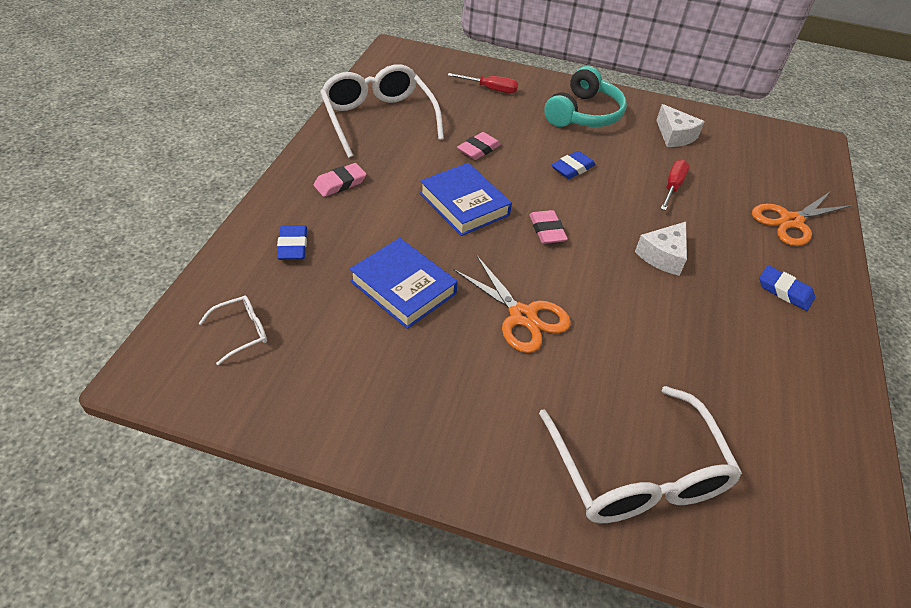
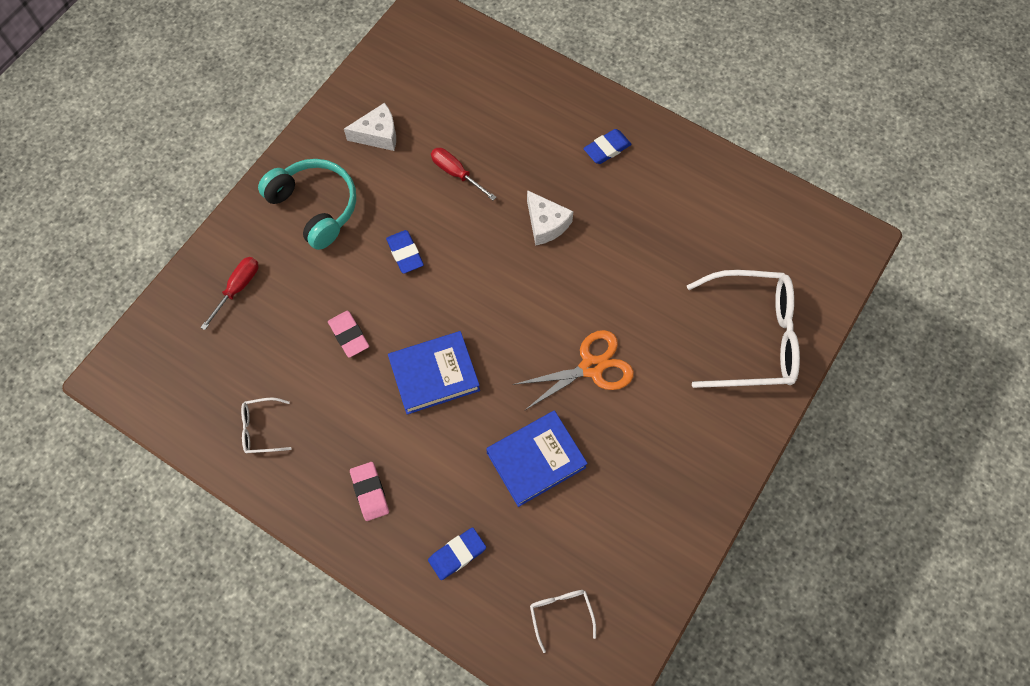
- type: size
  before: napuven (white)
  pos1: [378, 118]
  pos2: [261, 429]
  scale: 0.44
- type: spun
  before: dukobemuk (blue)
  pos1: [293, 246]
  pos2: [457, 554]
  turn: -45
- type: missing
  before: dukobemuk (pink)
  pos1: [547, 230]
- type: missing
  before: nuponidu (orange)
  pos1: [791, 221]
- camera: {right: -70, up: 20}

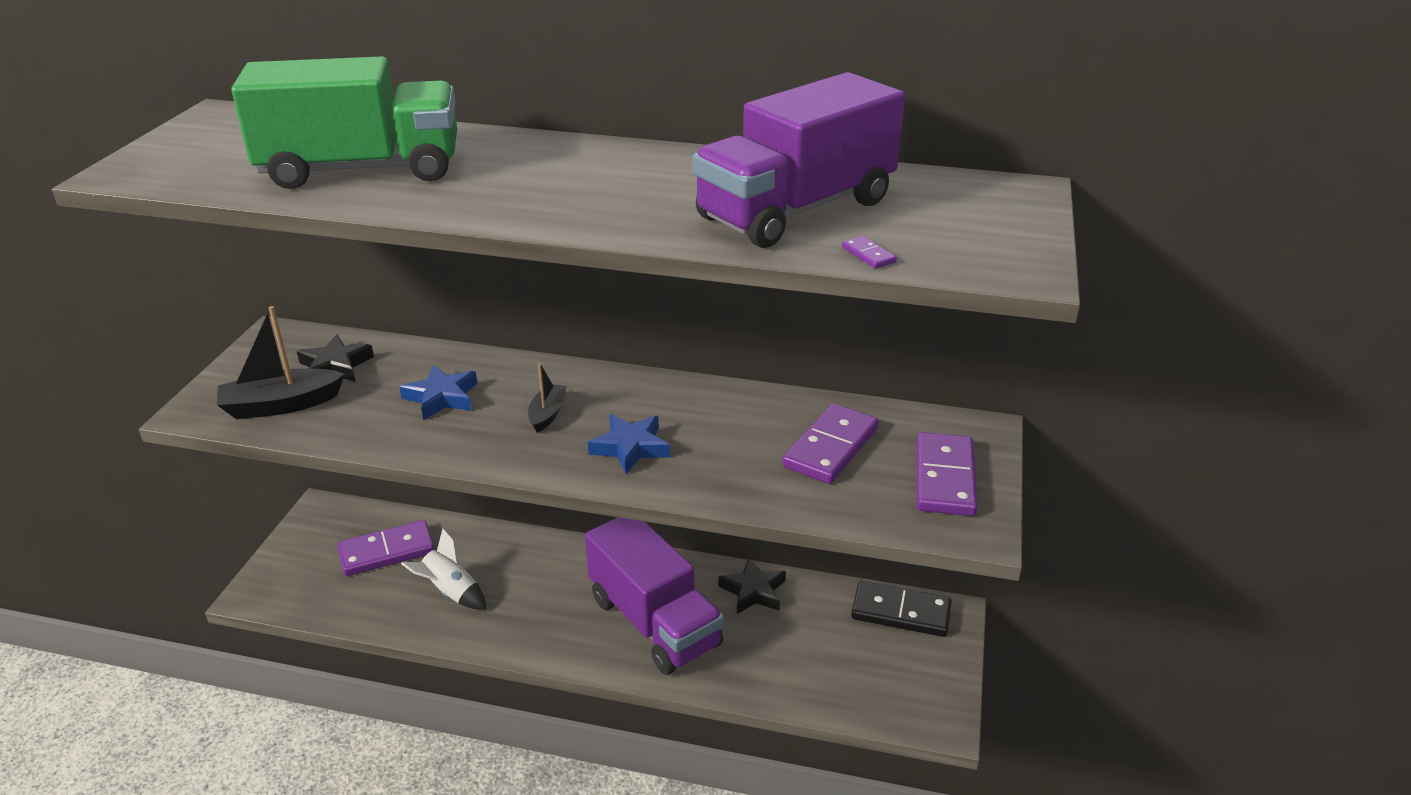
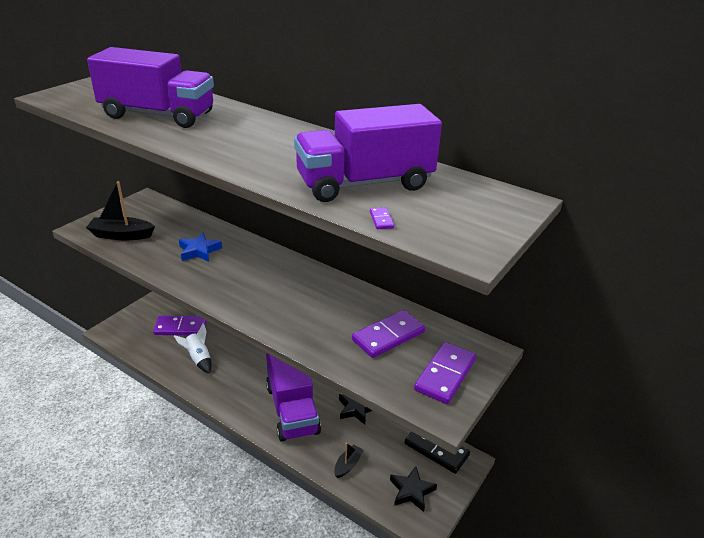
- type: colour
  before: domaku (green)
  after: domaku (purple)
  pos1: [361, 170]
  pos2: [158, 115]
- type: relocated
  before: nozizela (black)
  pos1: [547, 414]
  pos2: [348, 465]
- type: relocated
  before: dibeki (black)
  pos1: [335, 366]
  pos2: [411, 491]
- type: missing
  before: dibeki (blue)
  pos1: [630, 447]
- camera: {right: 20, up: 0}

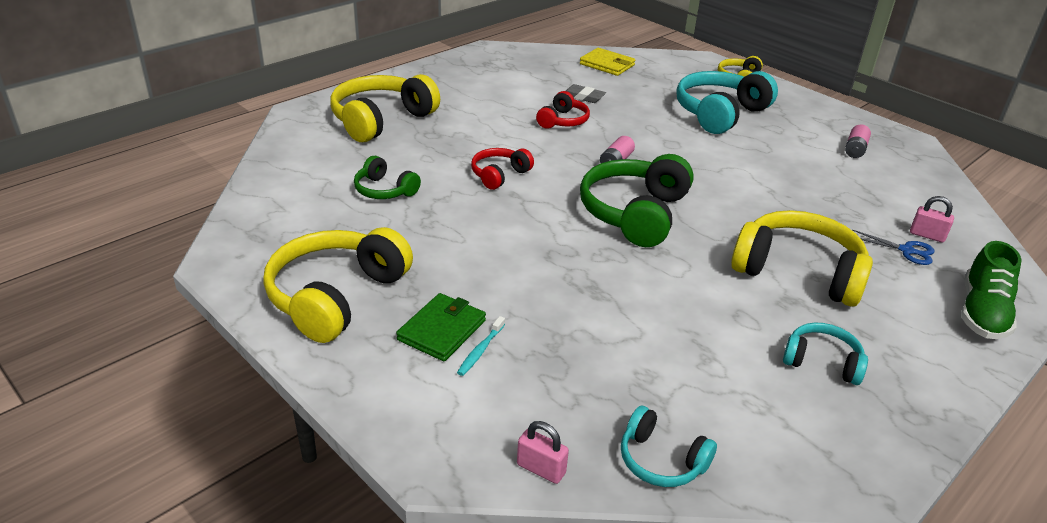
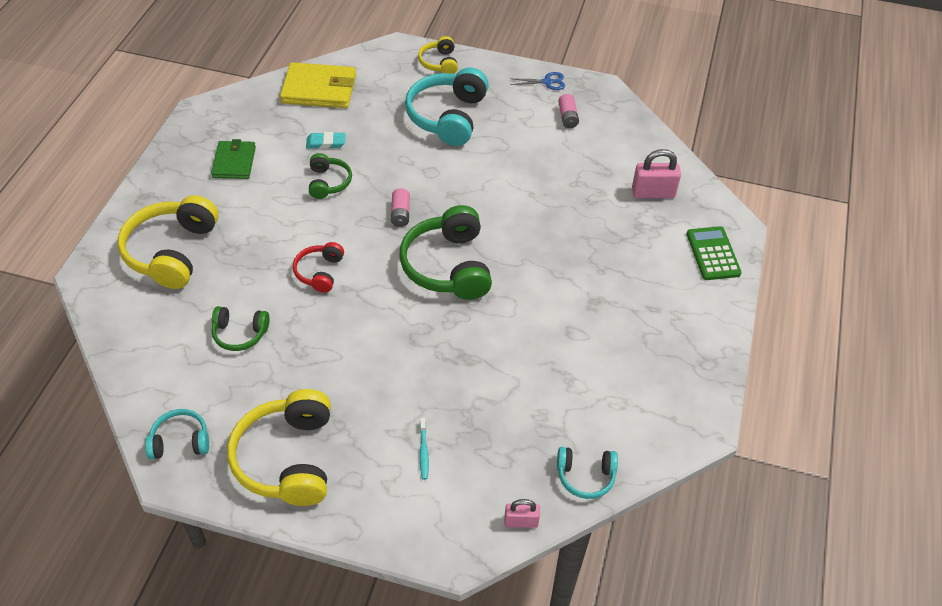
- type: relocated
  before: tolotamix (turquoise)
  pos1: [822, 362]
  pos2: [180, 441]
- type: relocated
  before: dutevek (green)
  pos1: [442, 330]
  pos2: [234, 162]
- type: size
  before: dutevek (yellow)
  pos1: [607, 64]
  pos2: [319, 89]
  scale: 1.53
- type: colour
  before: dukobemuk (grey)
  after: dukobemuk (turquoise)
  pos1: [583, 97]
  pos2: [326, 143]
- type: colour
  before: tolotamix (red)
  after: tolotamix (green)
  pos1: [563, 121]
  pos2: [328, 182]
- type: relocated
  before: nuponidu (blue)
  pos1: [906, 250]
  pos2: [547, 82]
- type: size
  before: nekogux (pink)
  pos1: [927, 235]
  pos2: [653, 193]
  scale: 1.64
- type: exchanged
  before: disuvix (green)
  after: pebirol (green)
  pos1: [982, 313]
  pos2: [713, 254]
- type: missing
  before: tolotamix (yellow)
  pos1: [798, 272]
- camera: {right: -30, up: 15}

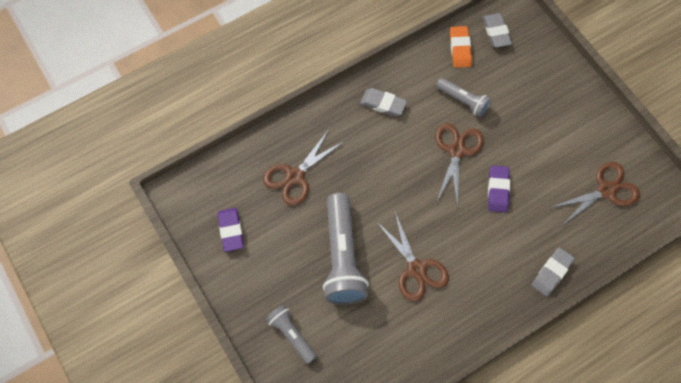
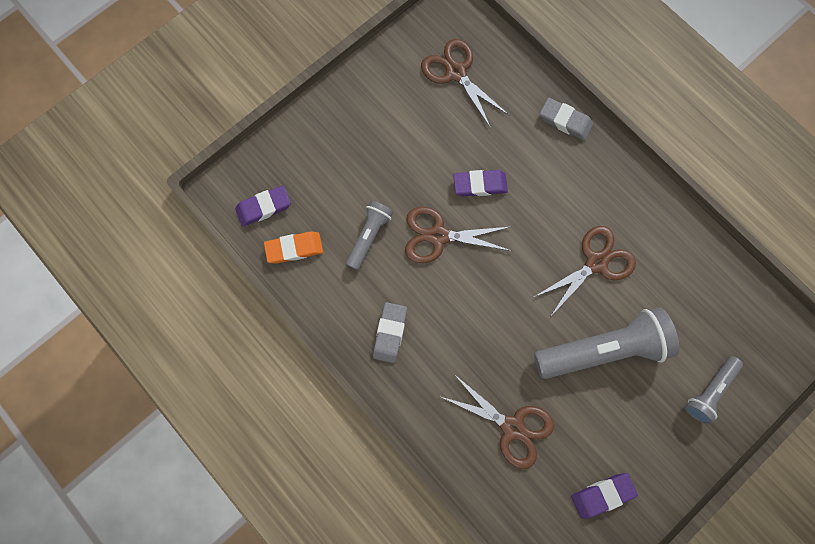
- type: colour
  before: dukobemuk (grey)
  after: dukobemuk (purple)
  pos1: [496, 32]
  pos2: [264, 207]
- camera: {right: -100, up: 10}

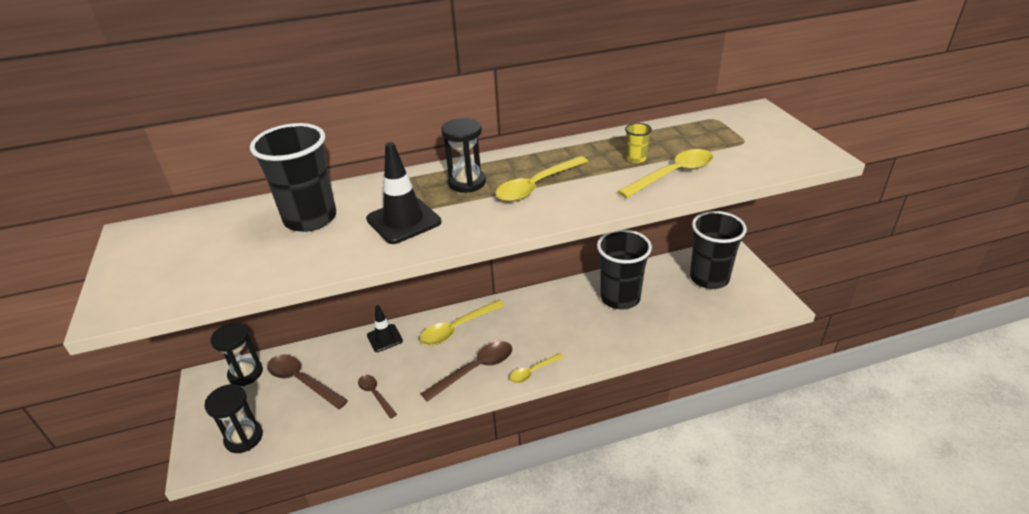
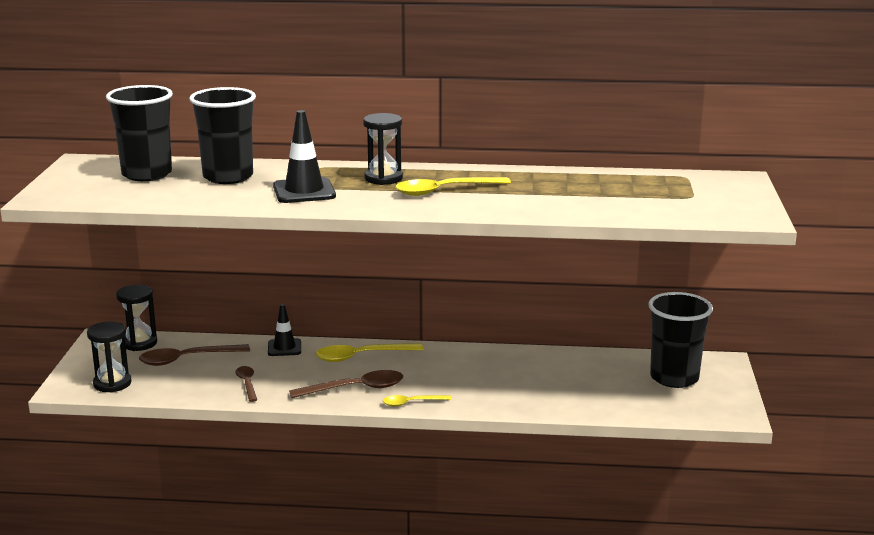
- type: relocated
  before: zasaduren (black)
  pos1: [620, 298]
  pos2: [147, 174]
- type: spun
  before: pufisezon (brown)
  pos1: [301, 381]
  pos2: [186, 359]
  turn: -75
- type: missing
  before: pufisezon (yellow)
  pos1: [673, 174]
- type: missing
  before: zasaduren (yellow)
  pos1: [636, 159]
- camera: {right: 20, up: -15}

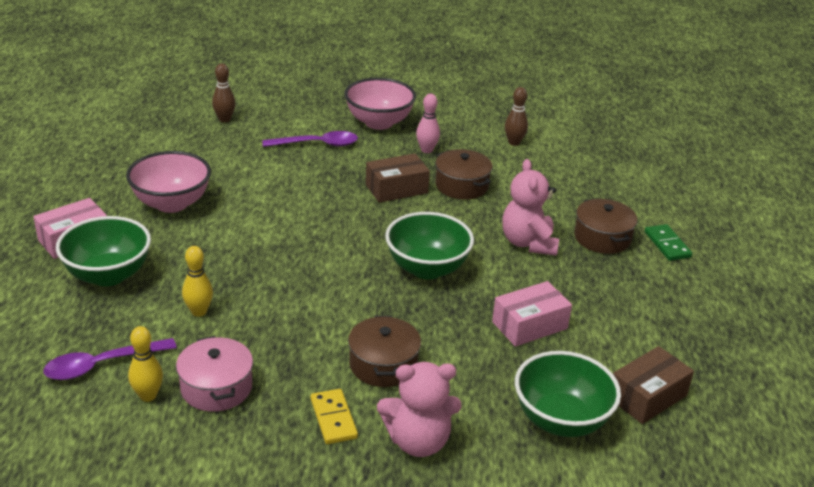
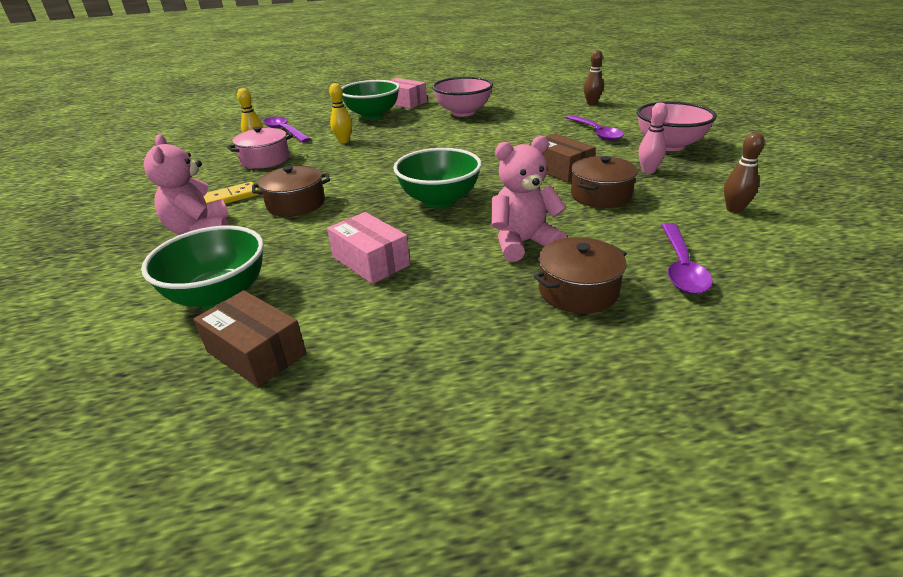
- type: appeared
  after: pufisezon (purple)
  pos2: [681, 267]
- type: missing
  before: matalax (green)
  pos1: [667, 245]
- camera: {right: 80, up: 0}

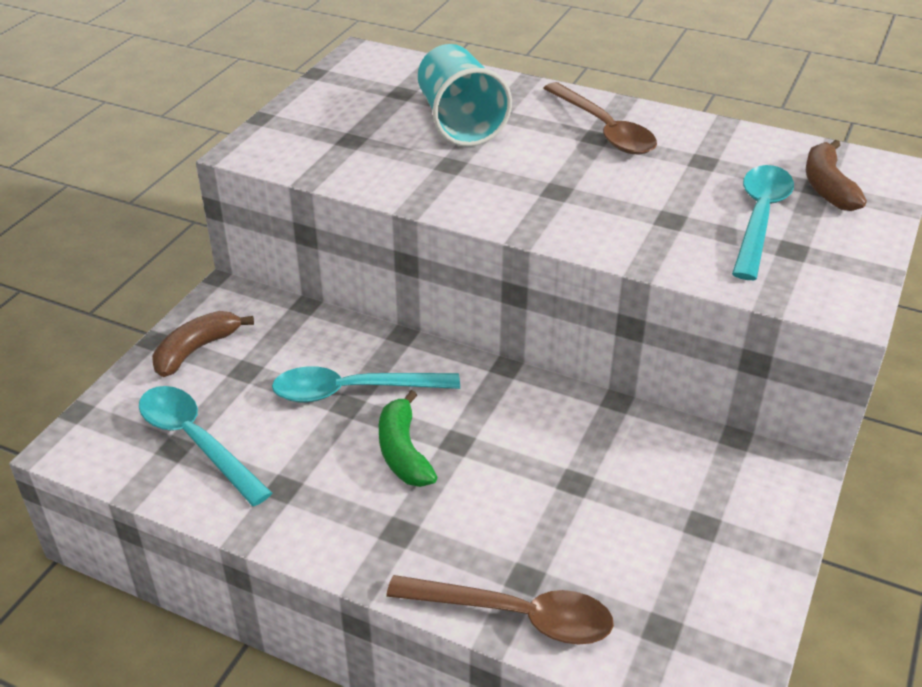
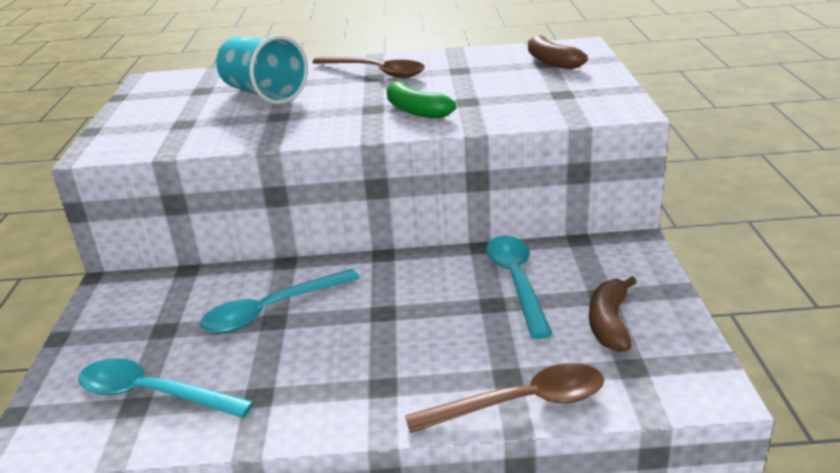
- type: relocated
  before: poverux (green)
  pos1: [403, 452]
  pos2: [415, 110]
- type: relocated
  before: pufisezon (turquoise)
  pos1: [759, 218]
  pos2: [516, 282]
- type: relocated
  before: poverux (brown)
  pos1: [196, 350]
  pos2: [609, 323]
- camera: {right: -25, up: -10}

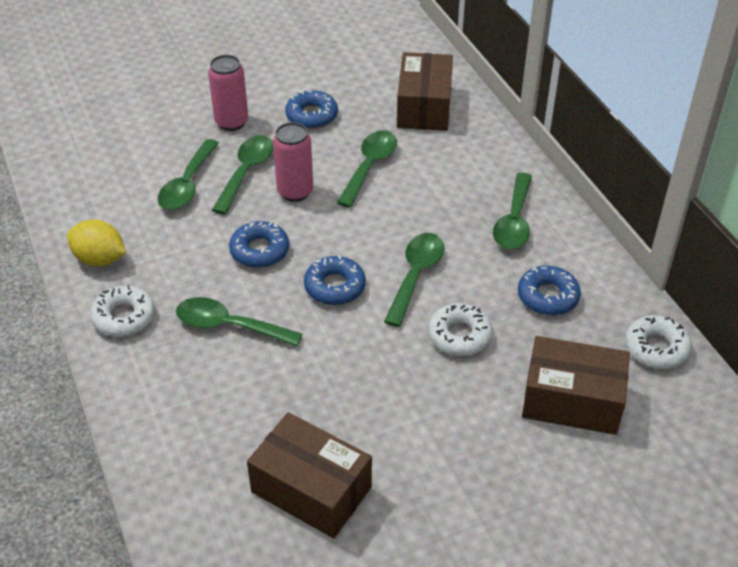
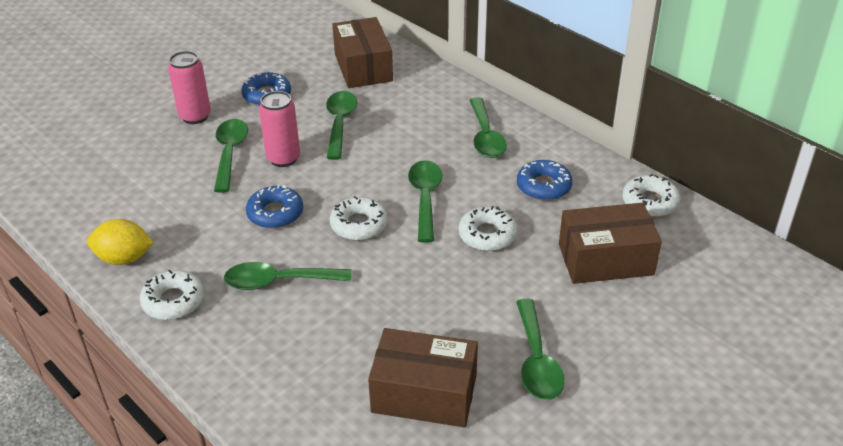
- type: colour
  before: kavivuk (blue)
  after: kavivuk (white)
  pos1: [335, 286]
  pos2: [359, 225]
- type: relocated
  before: pufisezon (green)
  pos1: [187, 185]
  pos2: [537, 361]
- camera: {right: -20, up: -5}

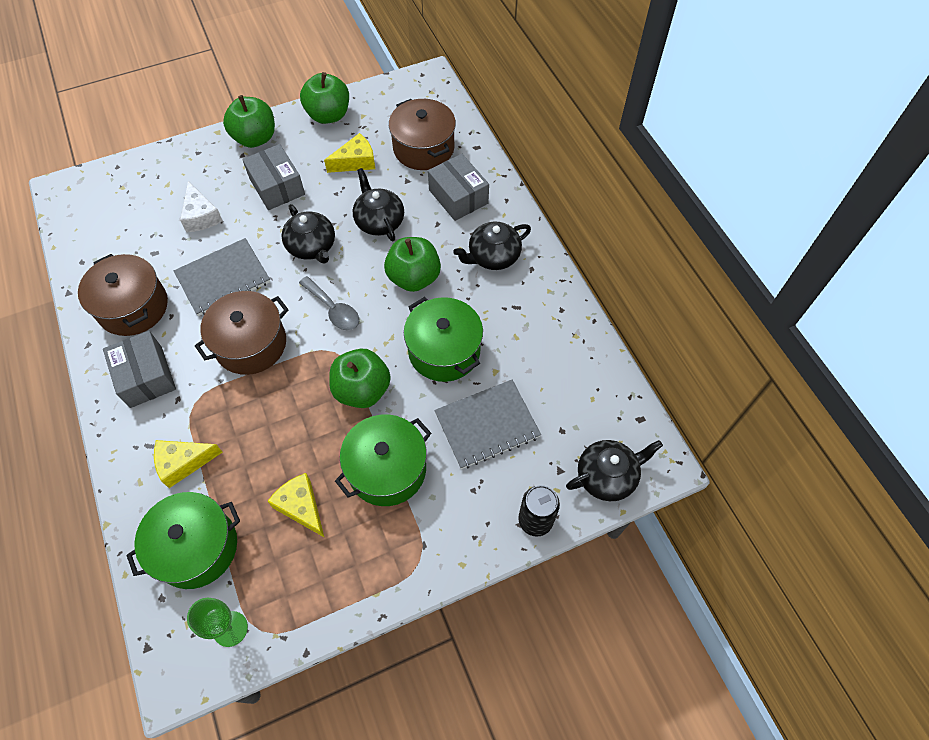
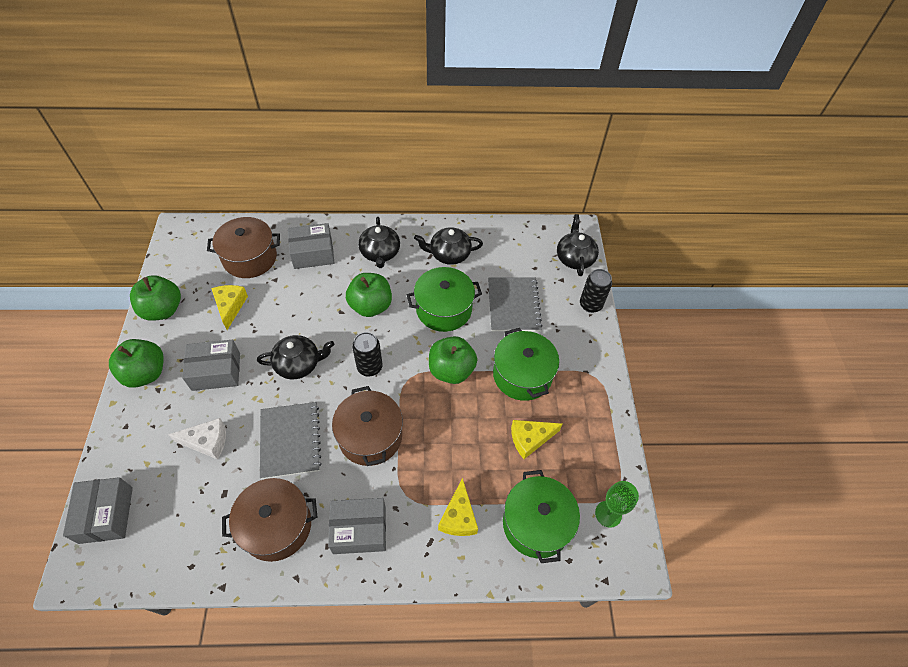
- type: appeared
  after: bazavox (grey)
  pos2: [106, 515]
- type: exchanged
  before: pufisezon (grey)
  after: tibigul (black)
  pos1: [333, 309]
  pos2: [369, 367]
- type: relocated
  before: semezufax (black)
  pos1: [379, 221]
  pos2: [449, 254]
- camera: {right: -70, up: -5}

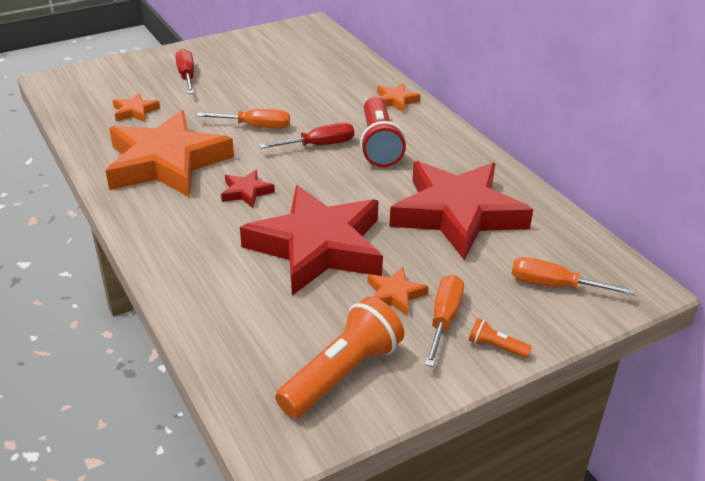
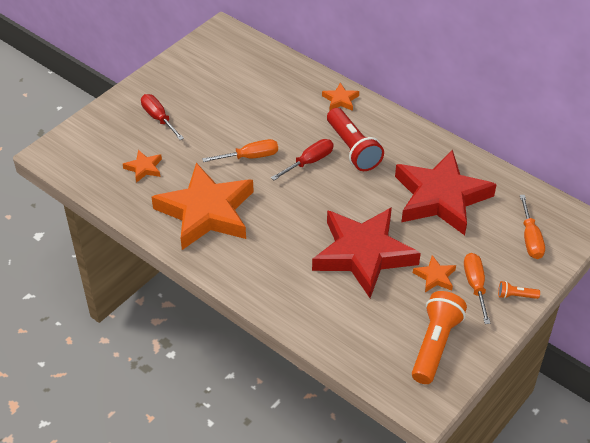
- type: spun
  before: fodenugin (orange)
  pos1: [555, 286]
  pos2: [530, 238]
  turn: -90
- type: missing
  before: dibeki (red)
  pos1: [246, 192]
- camera: {right: -20, up: 10}

